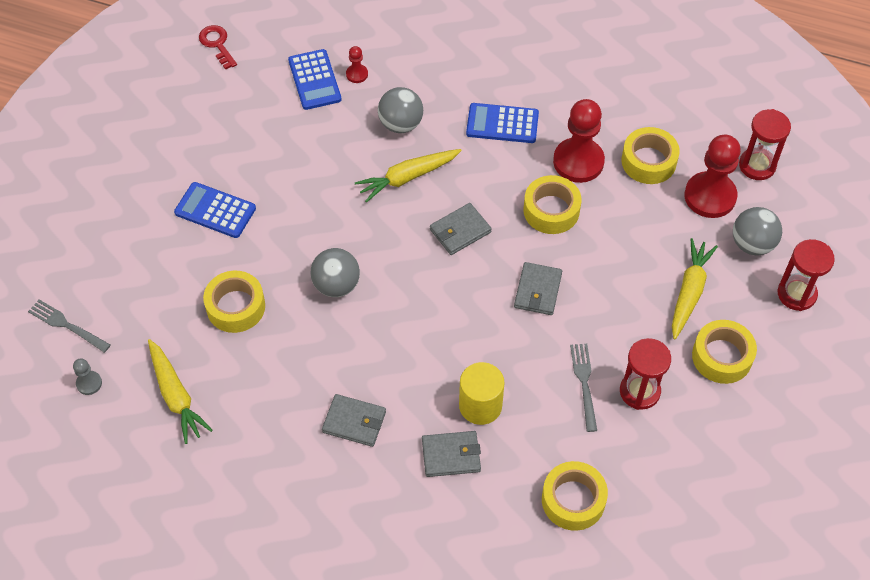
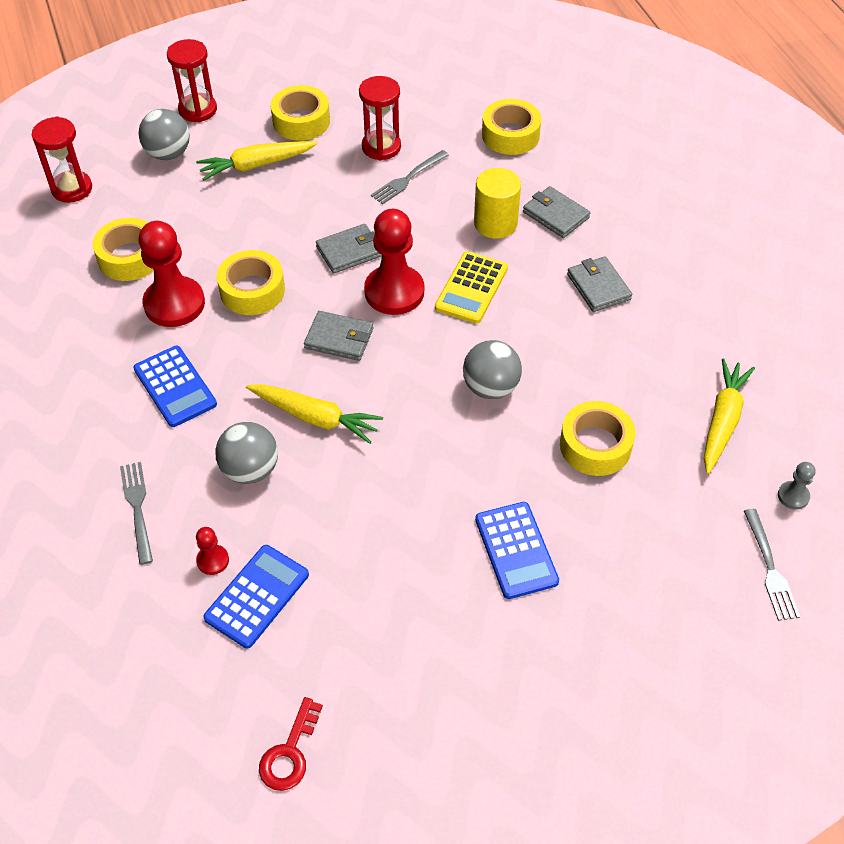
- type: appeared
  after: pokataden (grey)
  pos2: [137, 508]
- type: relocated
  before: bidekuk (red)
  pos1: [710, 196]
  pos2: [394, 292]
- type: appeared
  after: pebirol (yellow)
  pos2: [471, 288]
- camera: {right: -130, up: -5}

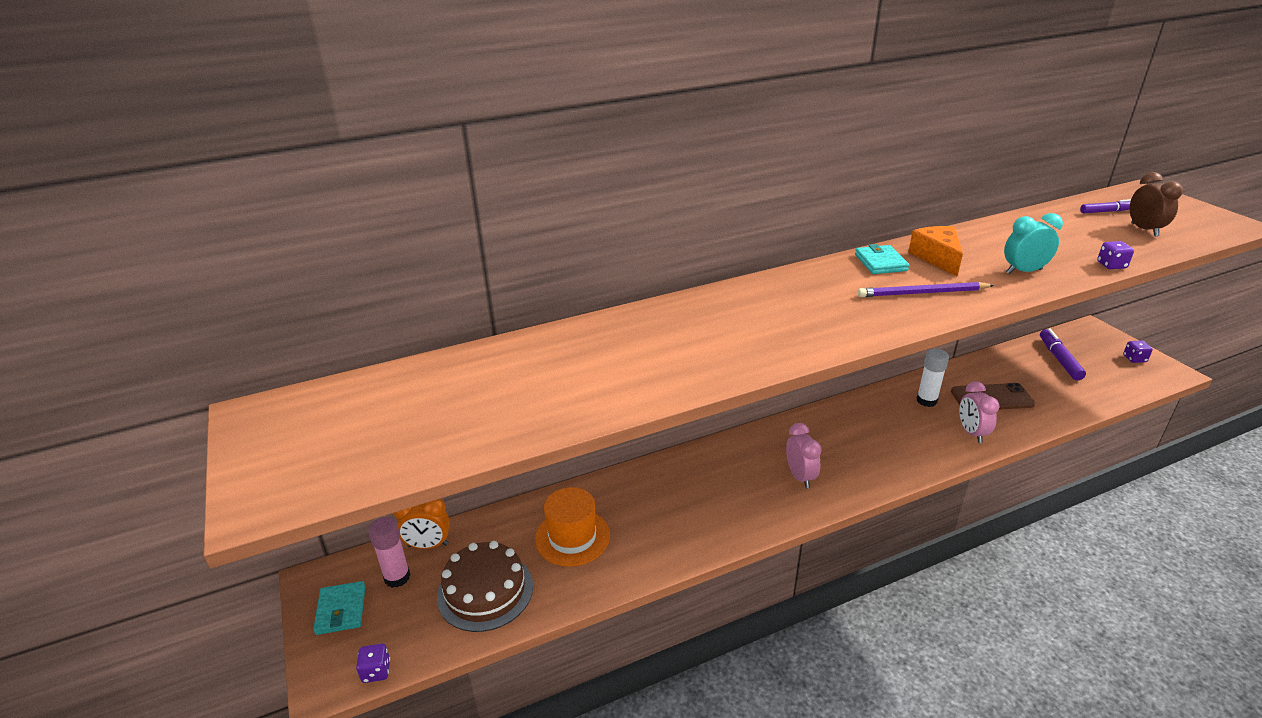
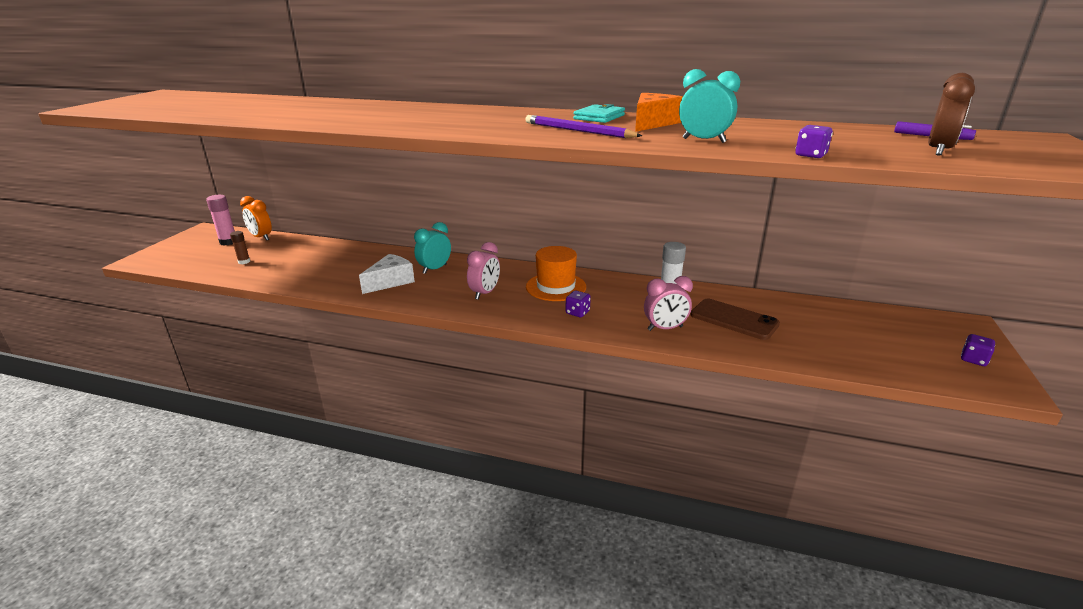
- type: exchanged
  before: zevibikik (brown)
  after: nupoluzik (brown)
  pos1: [485, 591]
  pos2: [244, 262]
- type: appeared
  after: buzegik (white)
  pos2: [391, 281]
- type: appeared
  after: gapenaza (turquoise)
  pos2: [435, 269]
- type: relocated
  before: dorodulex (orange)
  pos1: [572, 537]
  pos2: [556, 287]
- type: relocated
  before: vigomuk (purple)
  pos1: [376, 671]
  pos2: [577, 312]
- type: spun
  before: gapenaza (pink)
  pos1: [971, 433]
  pos2: [665, 328]
  turn: -135
- type: missing
  before: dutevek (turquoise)
  pos1: [341, 610]
- type: missing
  before: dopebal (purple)
  pos1: [1059, 359]
- camera: {right: 40, up: -5}

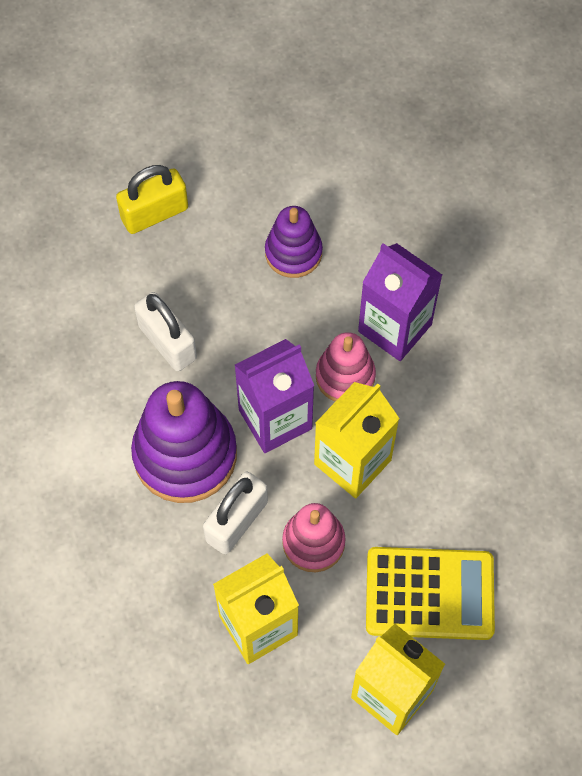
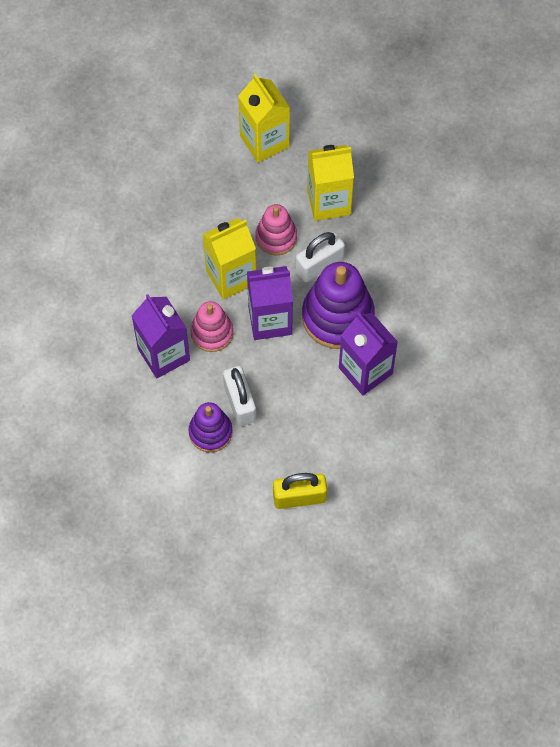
- type: relocated
  before: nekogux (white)
  pos1: [167, 342]
  pos2: [240, 403]
- type: appeared
  after: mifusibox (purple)
  pos2: [365, 371]
- type: missing
  before: pebirol (yellow)
  pos1: [429, 594]
- camera: {right: -160, up: 0}

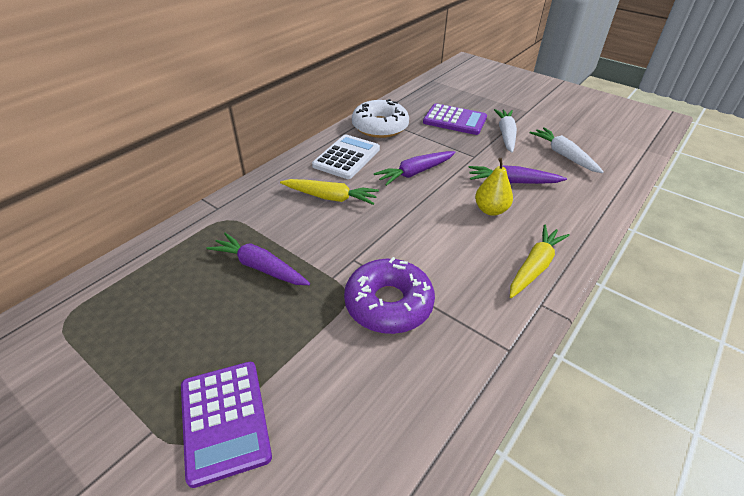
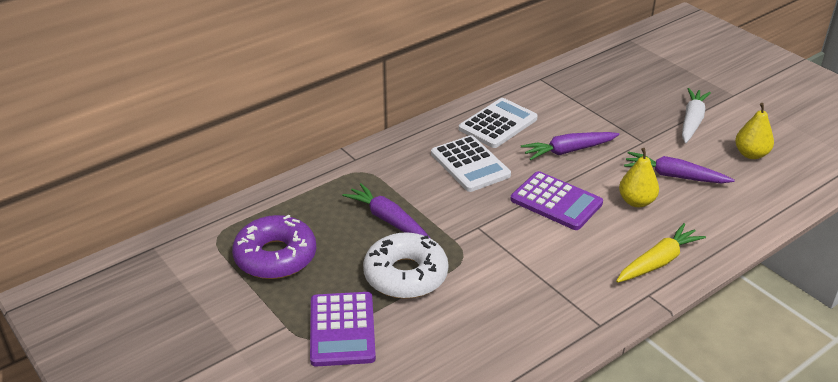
- type: relocated
  before: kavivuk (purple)
  pos1: [388, 303]
  pos2: [275, 256]
- type: relocated
  before: kavivuk (white)
  pos1: [380, 126]
  pos2: [405, 275]
- type: exchanged
  before: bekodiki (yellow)
  after: pebirol (white)
  pos1: [330, 197]
  pos2: [470, 164]
- type: relocated
  before: pebirol (purple)
  pos1: [454, 120]
  pos2: [556, 201]
- type: exchanged
  before: bekodiki (white)
  after: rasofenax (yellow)
  pos1: [563, 155]
  pos2: [751, 154]
- camera: {right: 15, up: -5}

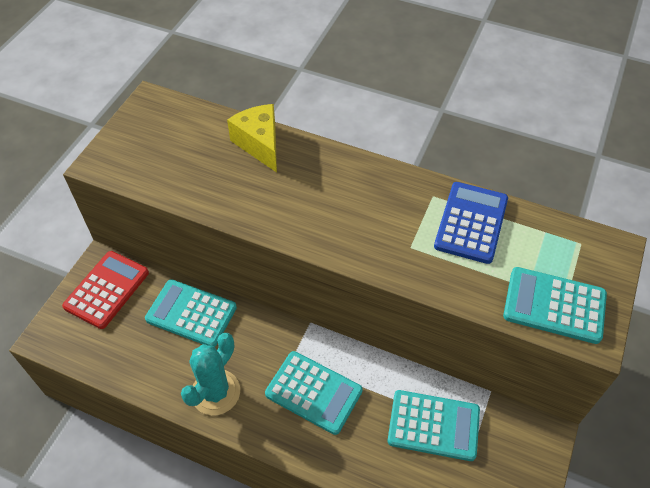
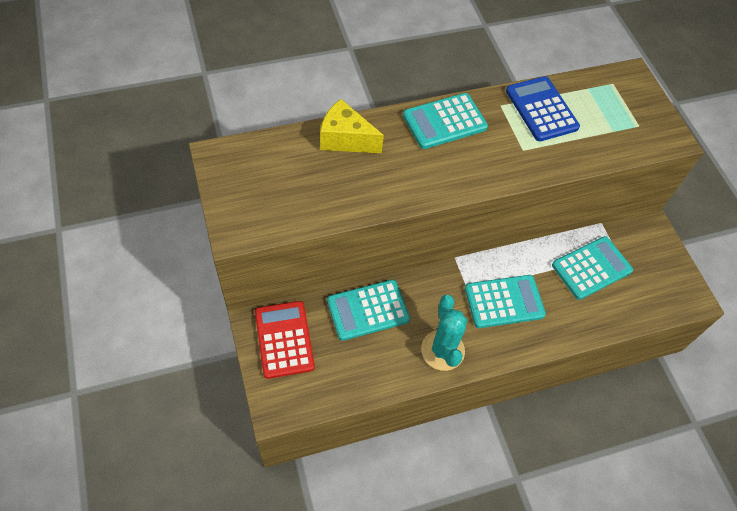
- type: relocated
  before: pebirol (turquoise)
  pos1: [554, 305]
  pos2: [444, 122]
- camera: {right: -45, up: 5}

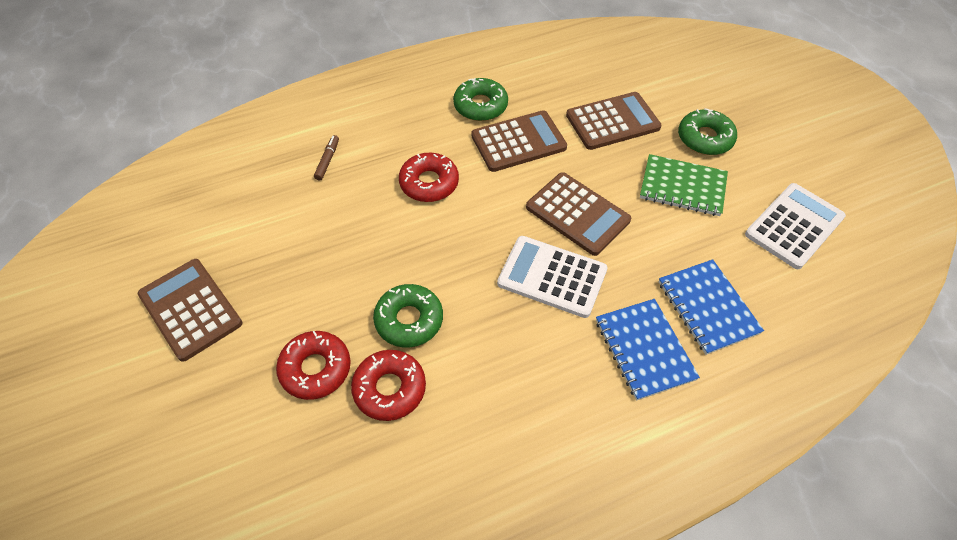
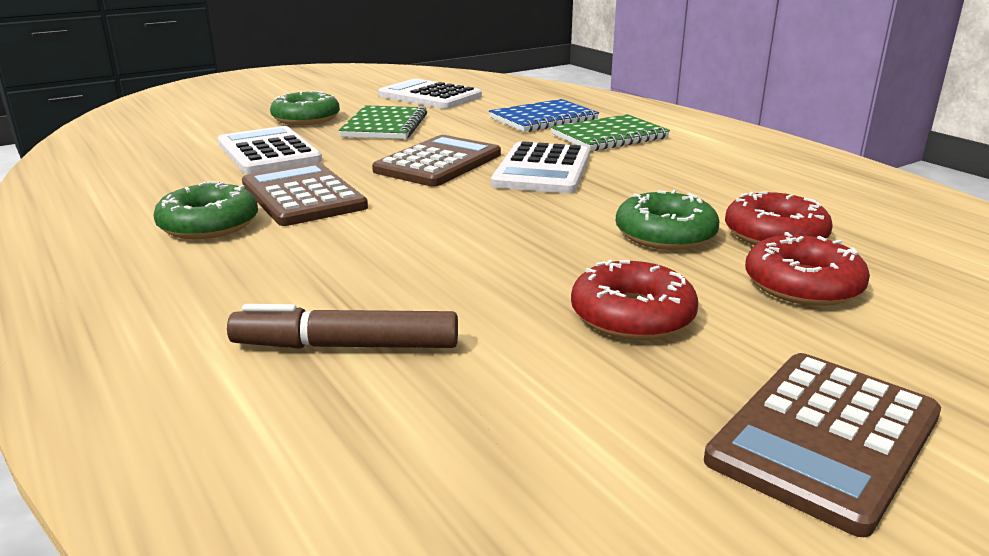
- type: colour
  before: pebirol (brown)
  after: pebirol (white)
  pos1: [612, 121]
  pos2: [268, 152]
- type: size
  before: dopebal (brown)
  pos1: [327, 160]
  pos2: [346, 346]
  scale: 1.77
- type: colour
  before: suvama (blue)
  after: suvama (green)
  pos1: [644, 350]
  pos2: [609, 136]
- type: relocated
  before: kavivuk (red)
  pos1: [429, 183]
  pos2: [632, 315]
- camera: {right: -100, up: -30}

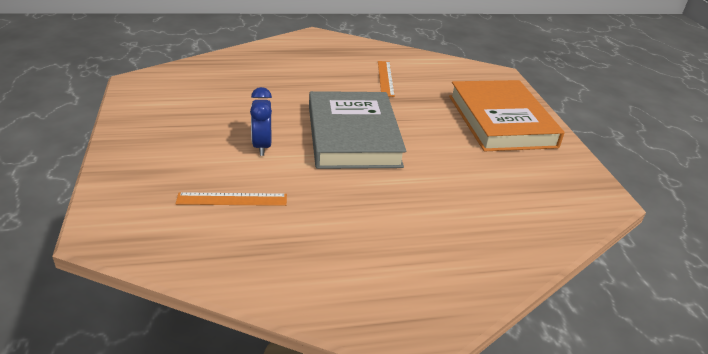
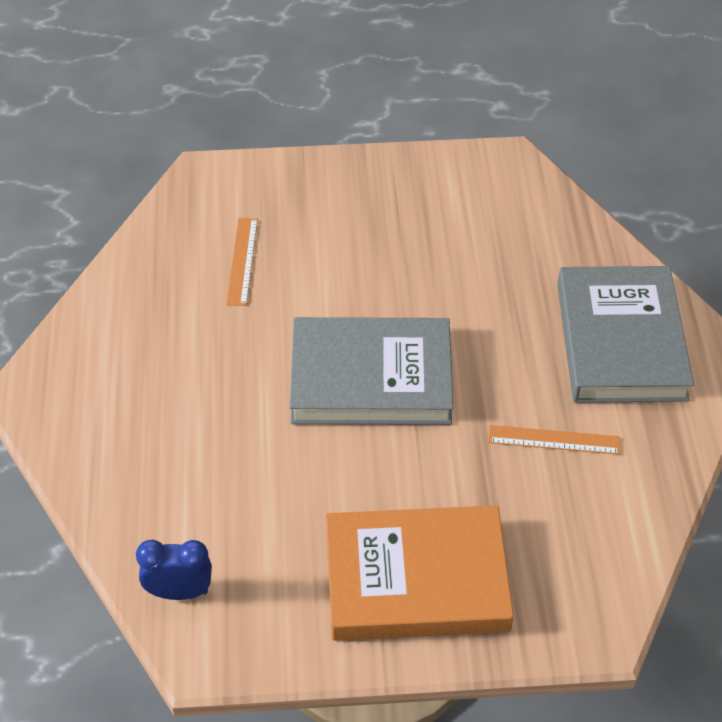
- type: relocated
  before: gapenaza (blue)
  pos1: [262, 146]
  pos2: [179, 592]
- type: appeared
  after: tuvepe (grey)
  pos2: [621, 341]
- camera: {right: 100, up: 15}

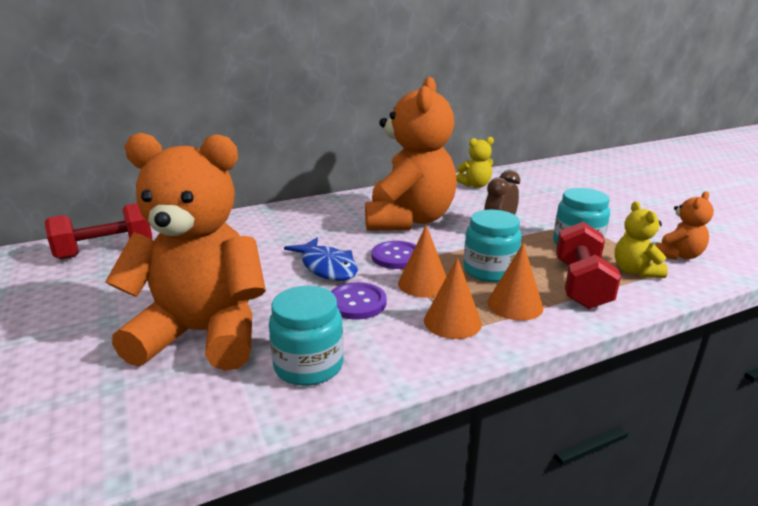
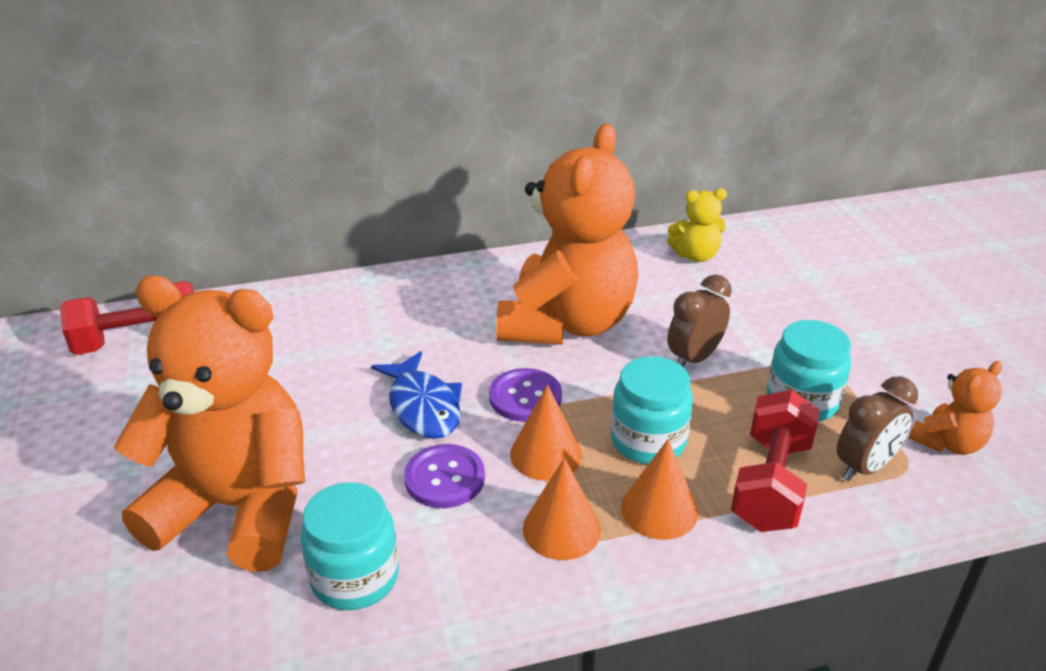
- type: exchanged
  before: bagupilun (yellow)
  after: gapenaza (brown)
  pos1: [635, 271]
  pos2: [864, 467]
- camera: {right: 10, up: 10}

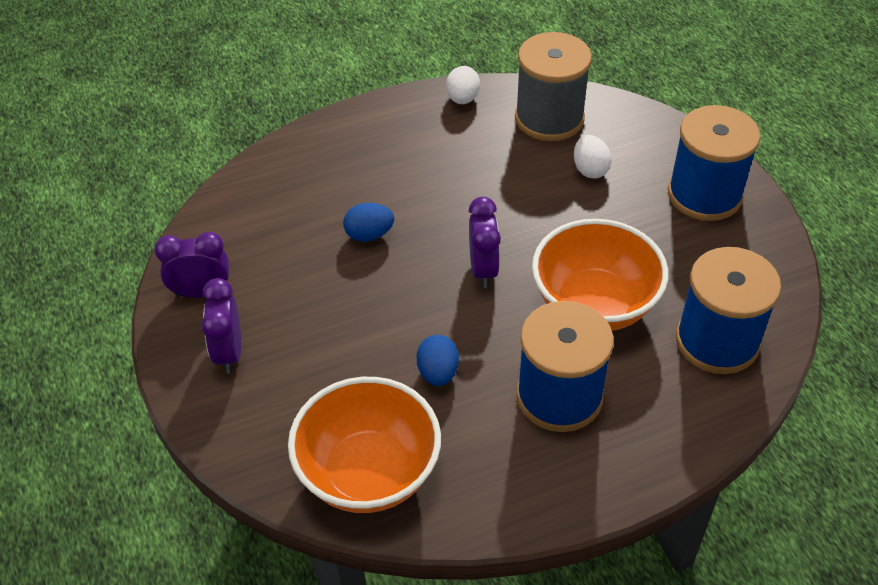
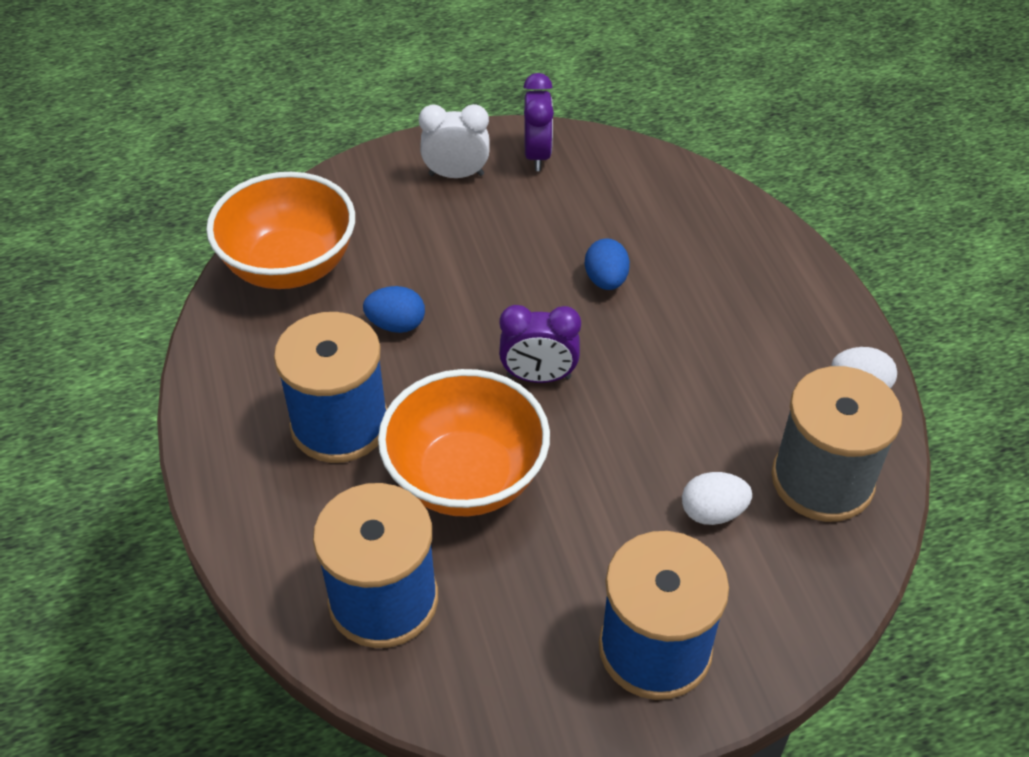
- type: colour
  before: gapenaza (purple)
  after: gapenaza (white)
  pos1: [229, 352]
  pos2: [456, 174]
- camera: {right: 95, up: 0}

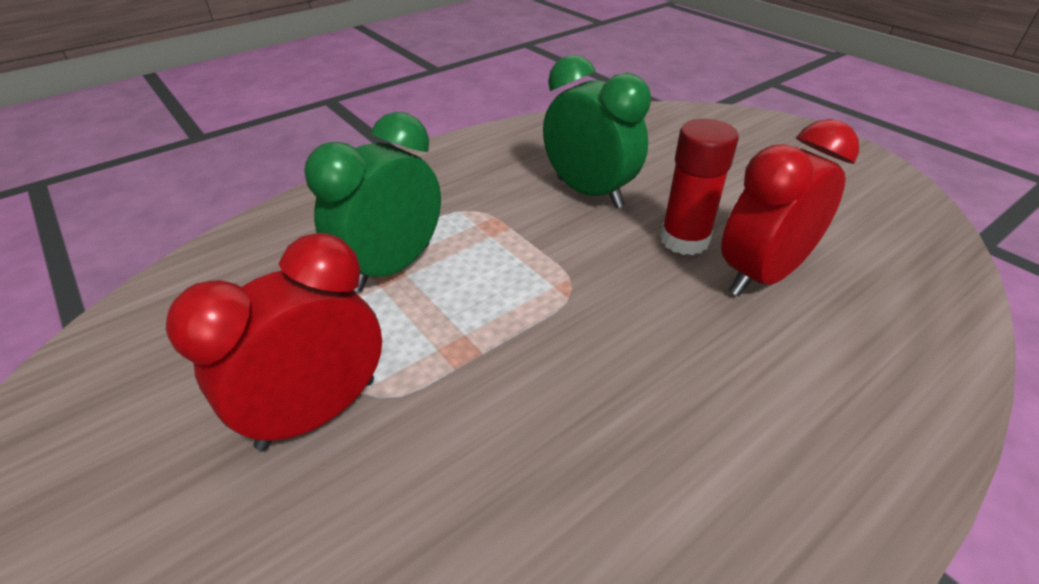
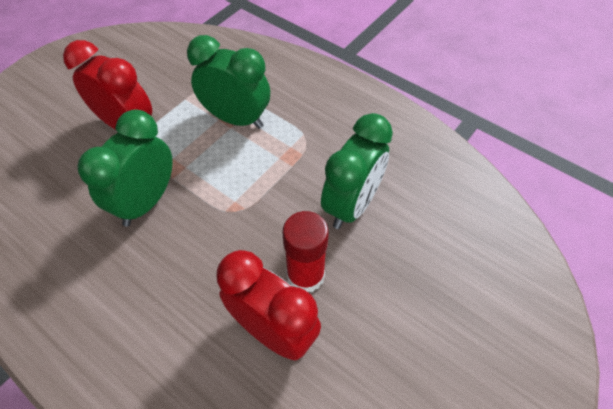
- type: appeared
  after: gapenaza (green)
  pos2: [146, 201]
- camera: {right: 75, up: 15}

